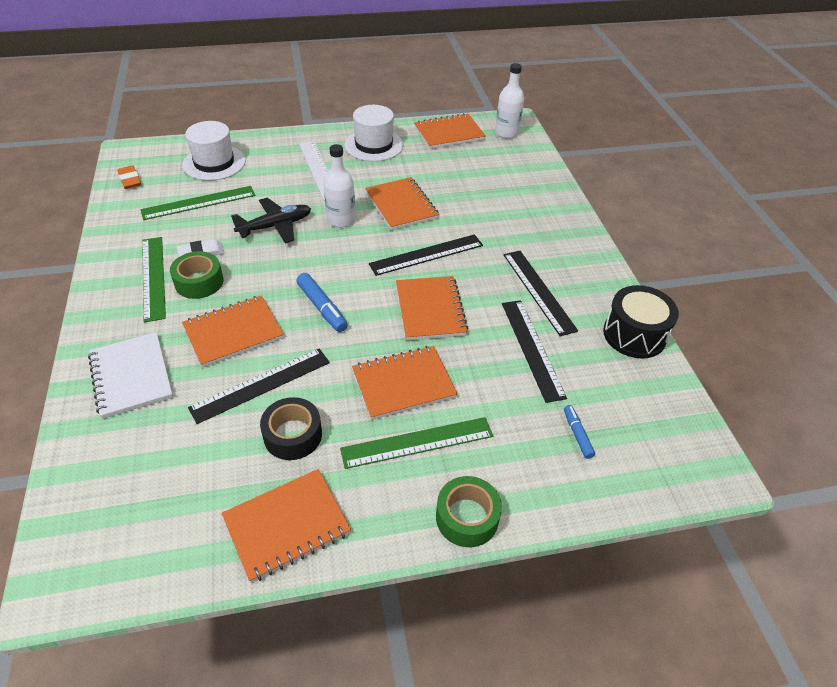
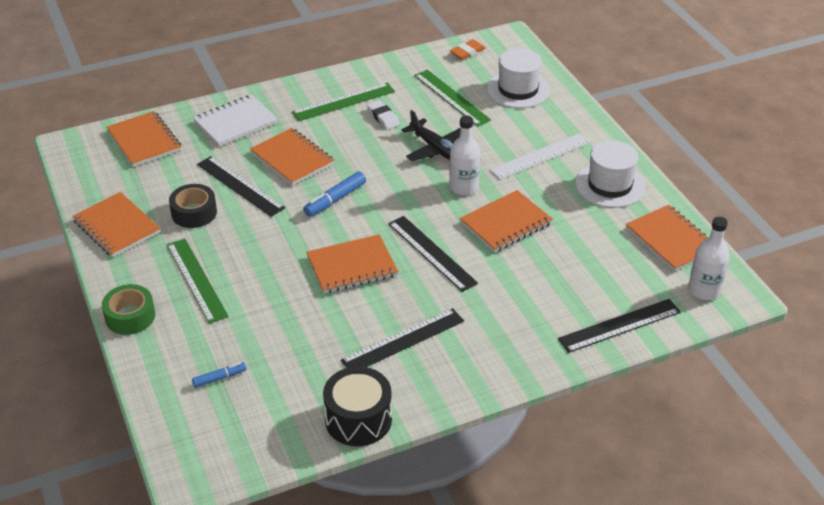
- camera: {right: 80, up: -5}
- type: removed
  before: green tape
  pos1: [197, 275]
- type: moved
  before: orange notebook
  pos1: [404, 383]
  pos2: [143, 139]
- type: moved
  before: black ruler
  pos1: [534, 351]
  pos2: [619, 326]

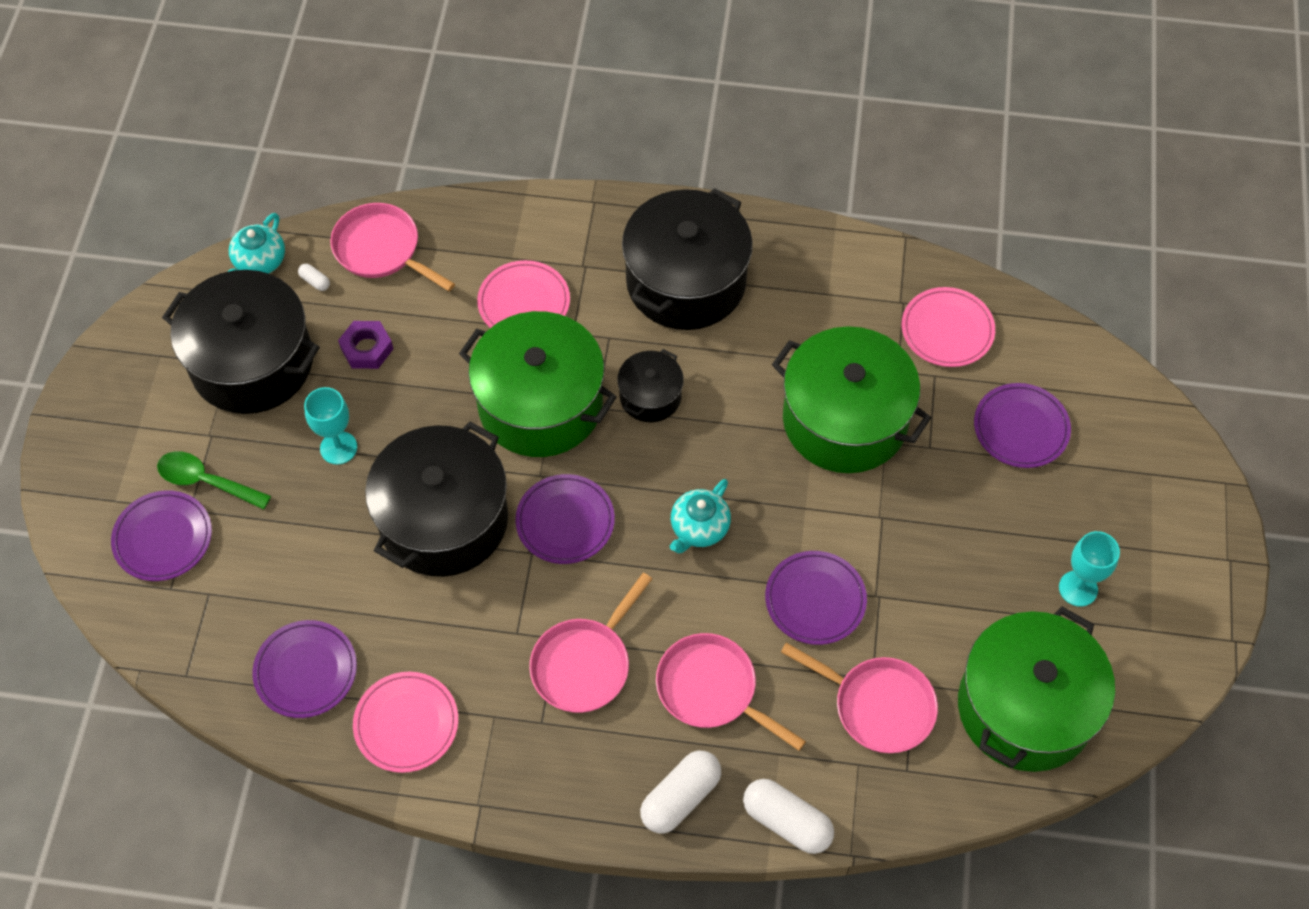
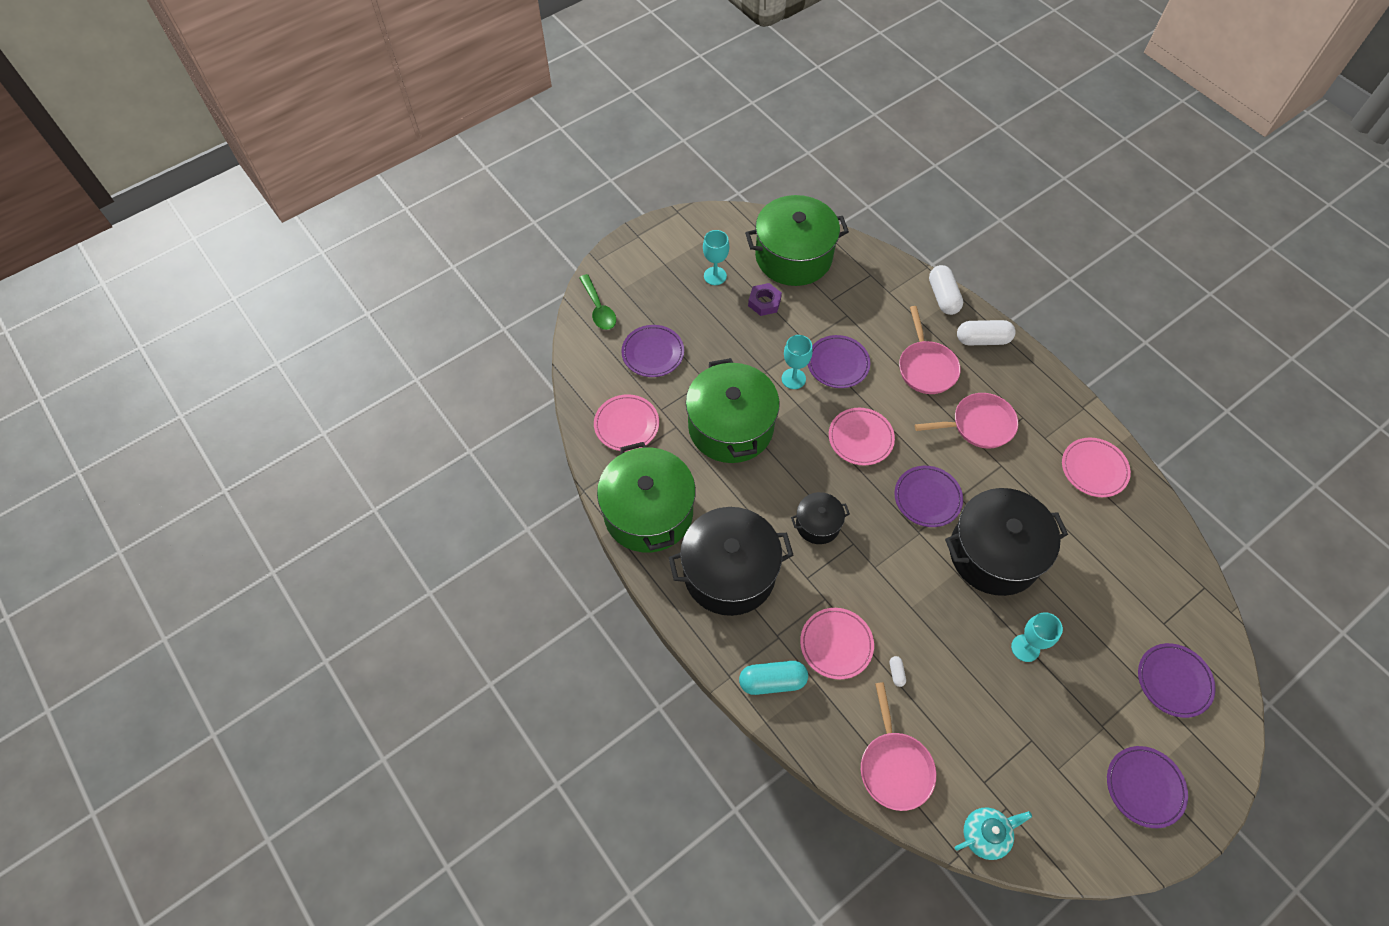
- camera: {right: -135, up: 0}
- type: removed
  before: black pot
  pos1: [241, 342]
- type: removed
  before: pink pan
  pos1: [859, 698]
- type: added
  after: turquoise capsule
  pos2: [773, 678]
- type: added
  after: turquoise goblet
  pos2: [797, 362]
- type: moved
  before: green spoon
  pos1: [214, 480]
  pos2: [597, 302]
- type: moved
  before: purple plate
  pos1: [304, 669]
  pos2: [1147, 787]
- type: moved
  before: white capsule
  pos1: [314, 277]
  pos2: [898, 671]
- type: moved
  before: purple nut
  pos1: [365, 345]
  pos2: [765, 299]
- type: moved
  before: green pot
  pos1: [538, 384]
  pos2: [646, 497]
- type: replaced
  before: turquoise teapot
  after: pink plate
  pos1: [700, 516]
  pos2: [862, 436]

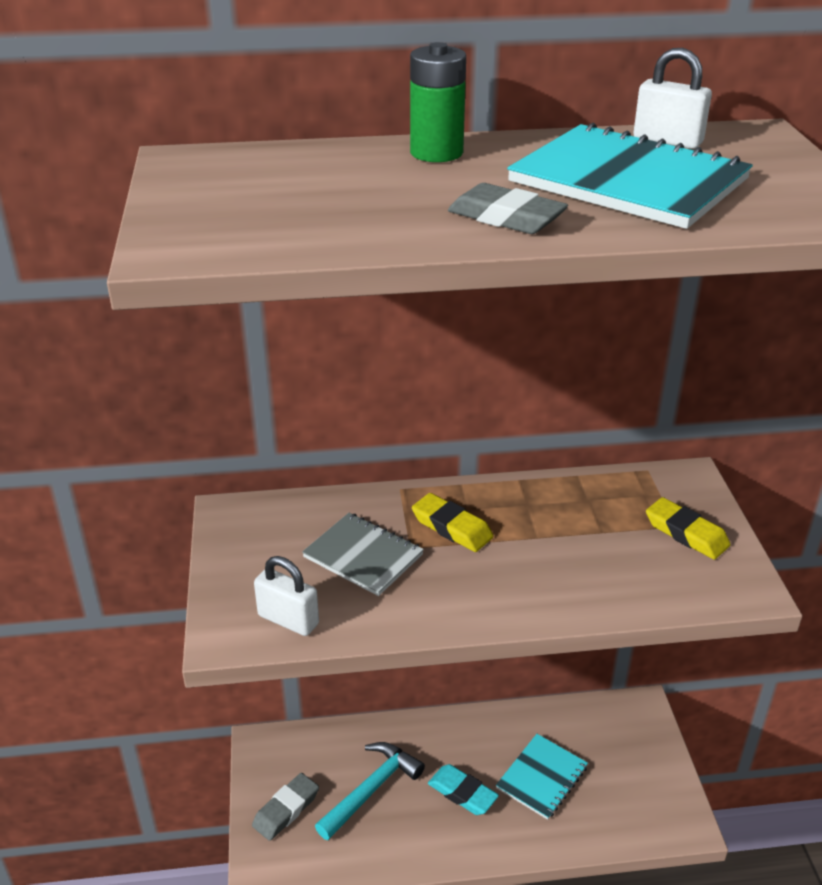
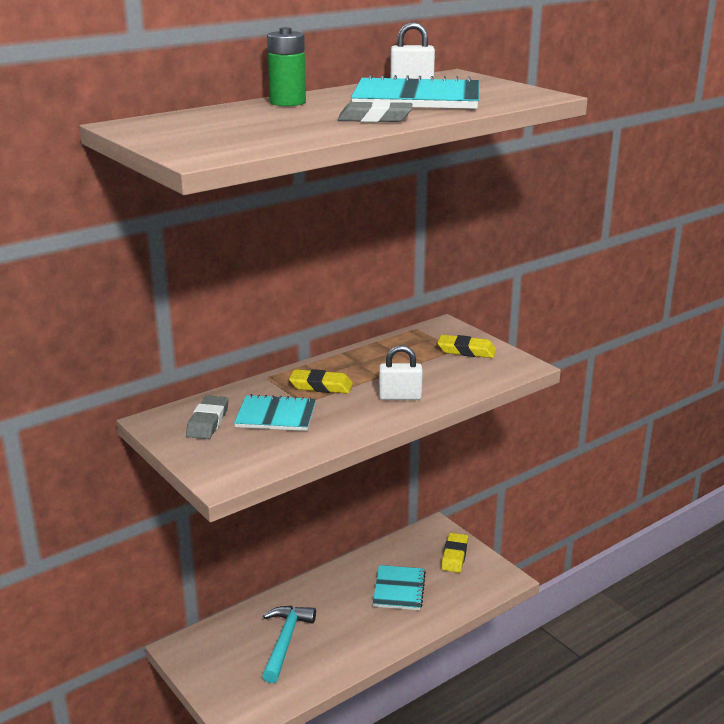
- camera: {right: -30, up: -10}
- type: removed
  before: turquoise eraser
  pos1: [463, 789]
- type: added
  after: yellow eraser
  pos2: [454, 553]
- type: moved
  before: grey eraser
  pos1: [285, 807]
  pos2: [207, 417]
- type: moved
  before: white padlock
  pos1: [286, 596]
  pos2: [401, 372]
- type: recoloured
  before: grey notebook
  after: turquoise notebook
  pos1: [363, 554]
  pos2: [275, 412]

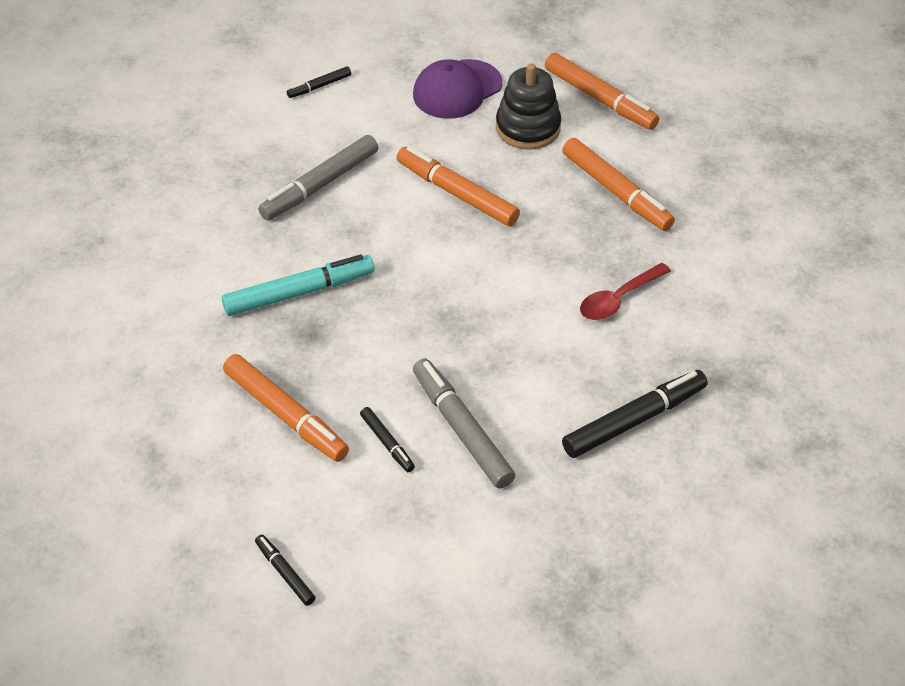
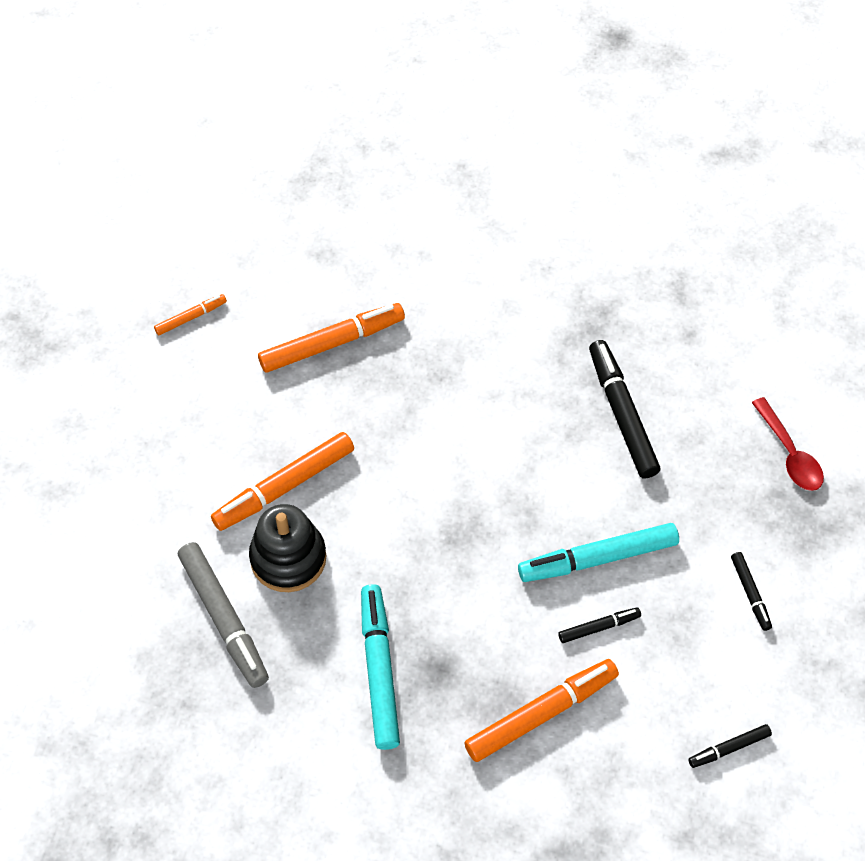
- camera: {right: -75, up: 10}
- type: removed
  before: purple cap
  pos1: [457, 89]
- type: moved
  before: black marker
  pos1: [319, 82]
  pos2: [751, 591]
- type: moved
  before: black stacking toy
  pos1: [528, 106]
  pos2: [287, 548]
- type: moved
  before: red spoon
  pos1: [625, 291]
  pos2: [788, 444]
- type: recoloured
  before: grey marker
  after: turquoise marker
  pos1: [464, 423]
  pos2: [598, 552]
- type: resized
  before: orange marker
  pos1: [602, 91]
  pos2: [190, 314]
  scale: 0.51

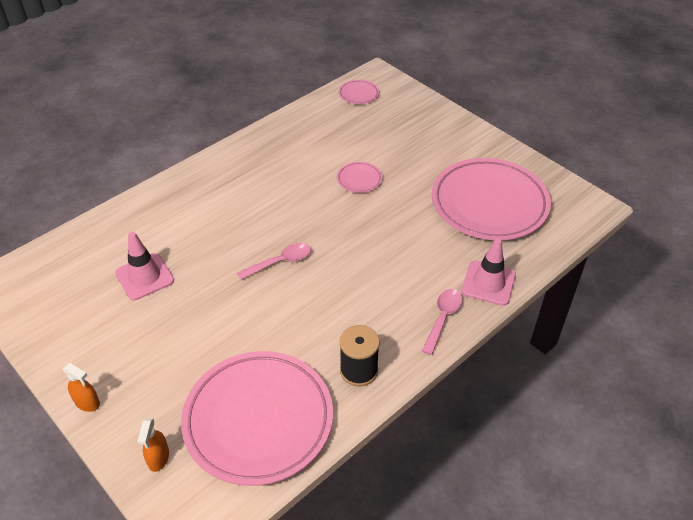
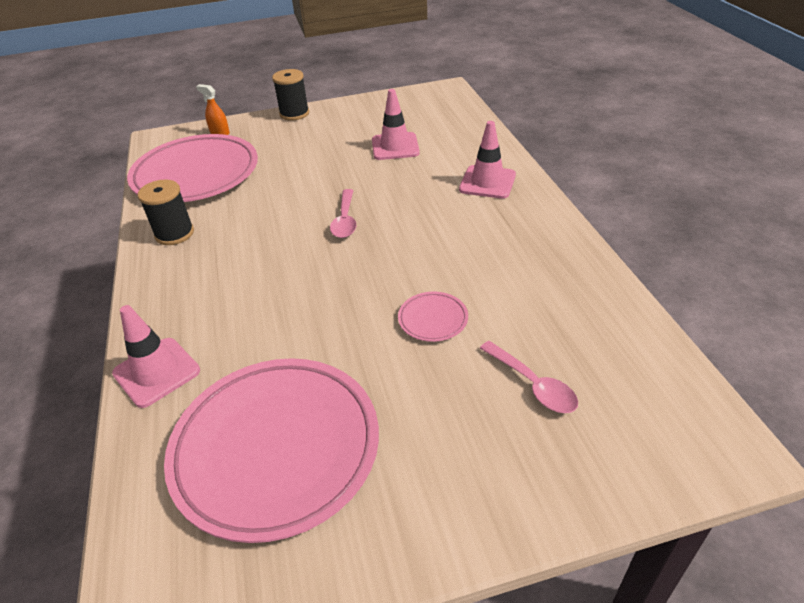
- camera: {right: 120, up: -5}
- type: removed
  before: pink plate
  pos1: [359, 92]
- type: added
  after: pink traffic cone
  pos2: [487, 160]
- type: moved
  before: pink spoon
  pos1: [442, 322]
  pos2: [529, 377]
- type: replaced
  before: orange spray bottle
  after: black spool
  pos1: [81, 387]
  pos2: [290, 95]

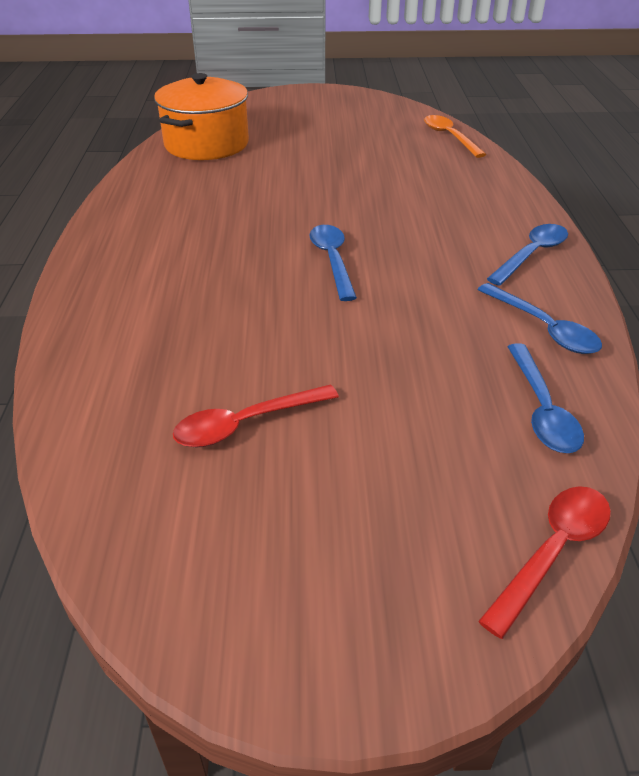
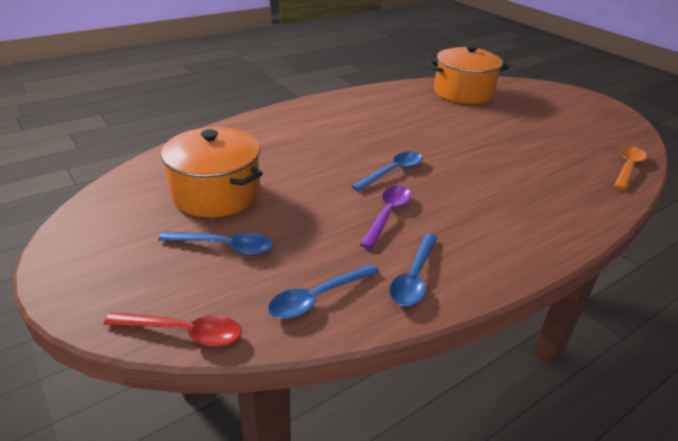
- camera: {right: 55, up: -5}
- type: added
  after: purple spoon
  pos2: [385, 217]
- type: moved
  before: blue spoon
  pos1: [527, 255]
  pos2: [215, 243]
- type: replaced
  before: red spoon
  after: orange pot
  pos1: [256, 416]
  pos2: [212, 172]

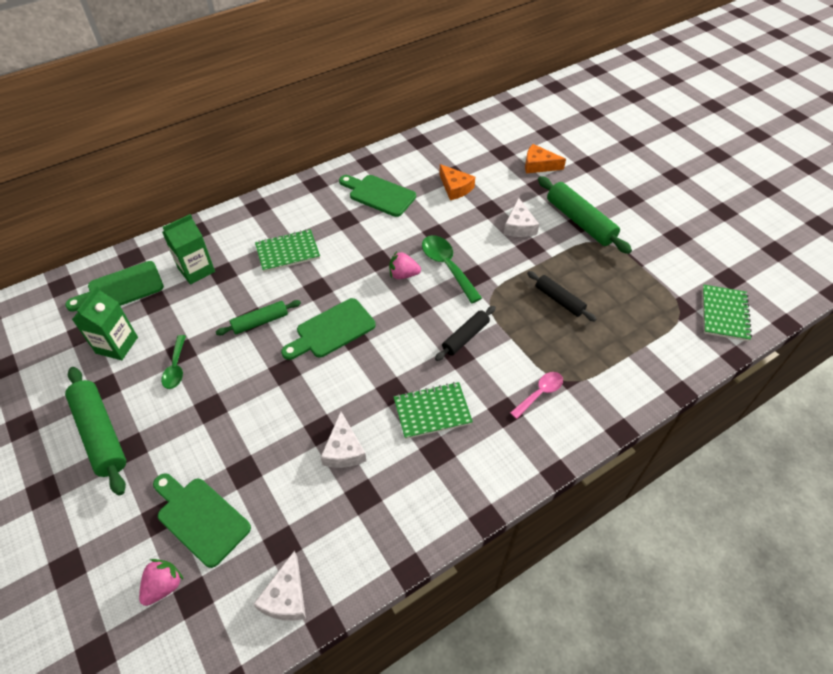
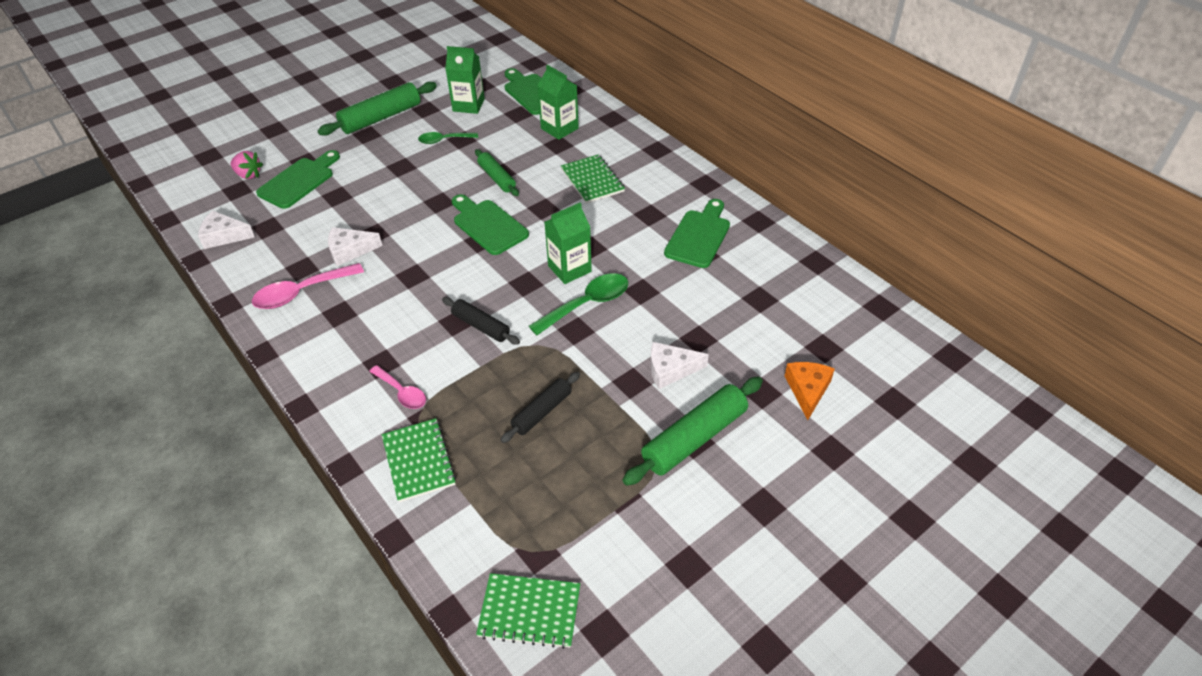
- camera: {right: 85, up: -5}
- type: removed
  before: orange cheese
  pos1: [457, 182]
- type: added
  after: pink spoon
  pos2: [308, 286]
- type: moved
  before: green notebook
  pos1: [433, 410]
  pos2: [419, 460]
- type: replaced
  before: pink strawberry
  after: green carton
  pos1: [405, 265]
  pos2: [568, 243]

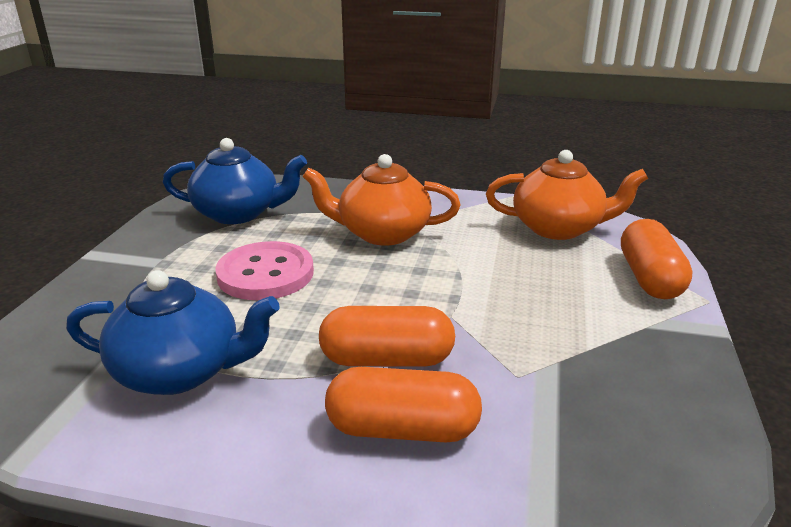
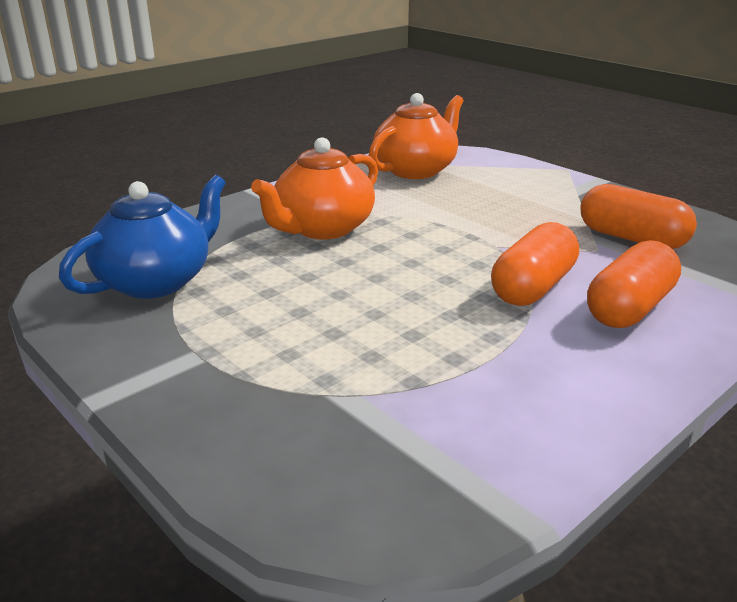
- camera: {right: -55, up: 0}
- type: removed
  before: blue teapot
  pos1: [173, 332]
- type: removed
  before: pink button
  pos1: [264, 270]
- type: moved
  before: orange capsule
  pos1: [657, 259]
  pos2: [638, 216]

